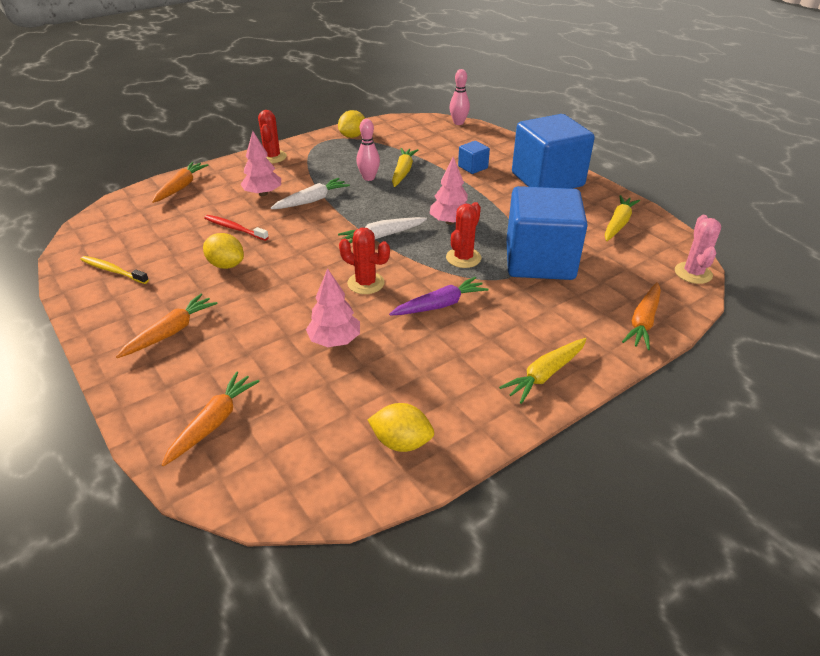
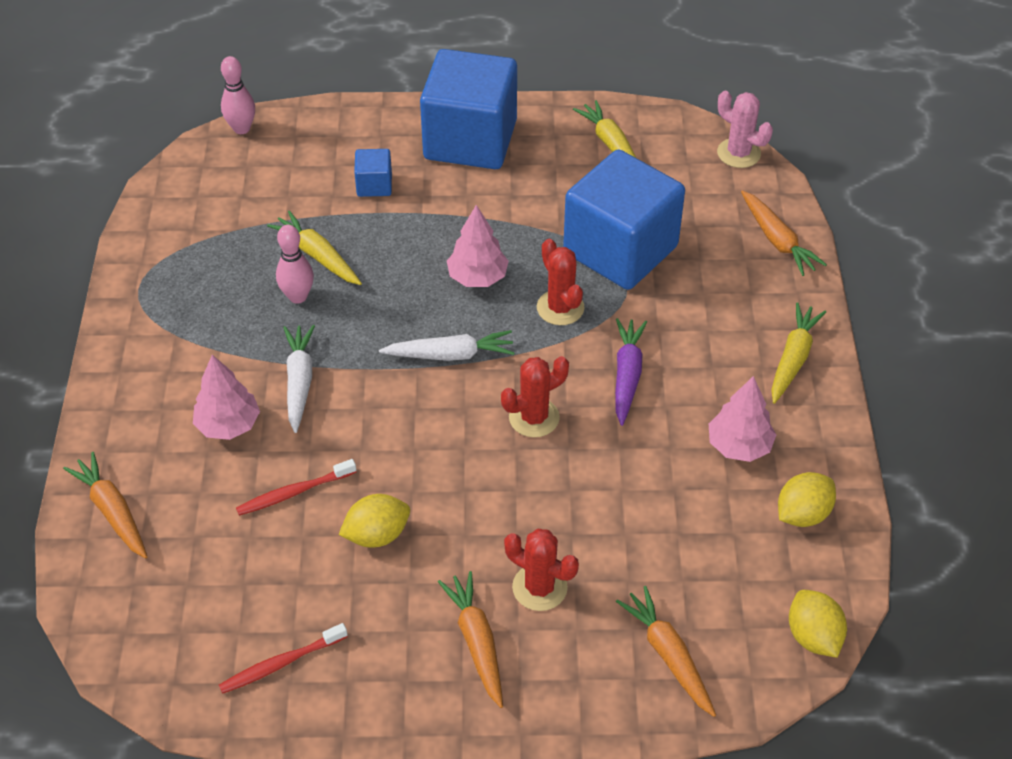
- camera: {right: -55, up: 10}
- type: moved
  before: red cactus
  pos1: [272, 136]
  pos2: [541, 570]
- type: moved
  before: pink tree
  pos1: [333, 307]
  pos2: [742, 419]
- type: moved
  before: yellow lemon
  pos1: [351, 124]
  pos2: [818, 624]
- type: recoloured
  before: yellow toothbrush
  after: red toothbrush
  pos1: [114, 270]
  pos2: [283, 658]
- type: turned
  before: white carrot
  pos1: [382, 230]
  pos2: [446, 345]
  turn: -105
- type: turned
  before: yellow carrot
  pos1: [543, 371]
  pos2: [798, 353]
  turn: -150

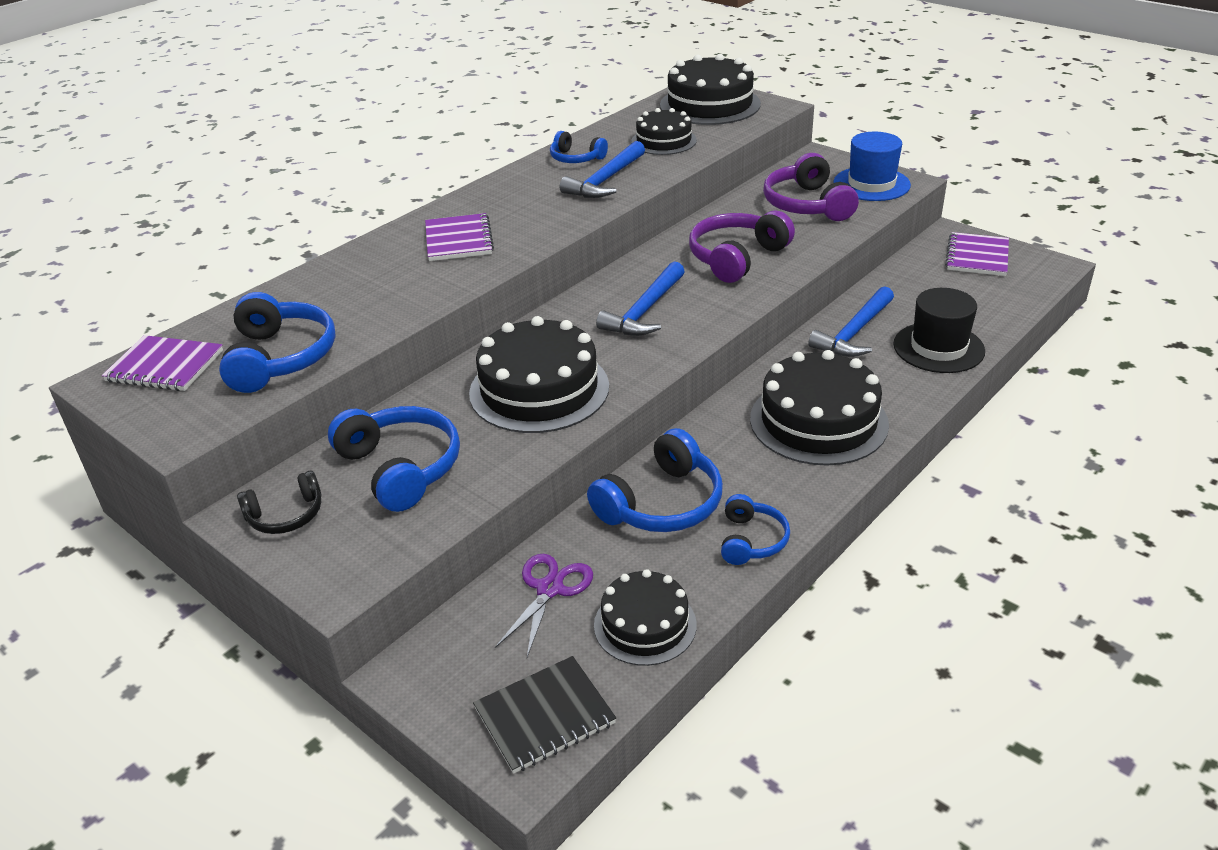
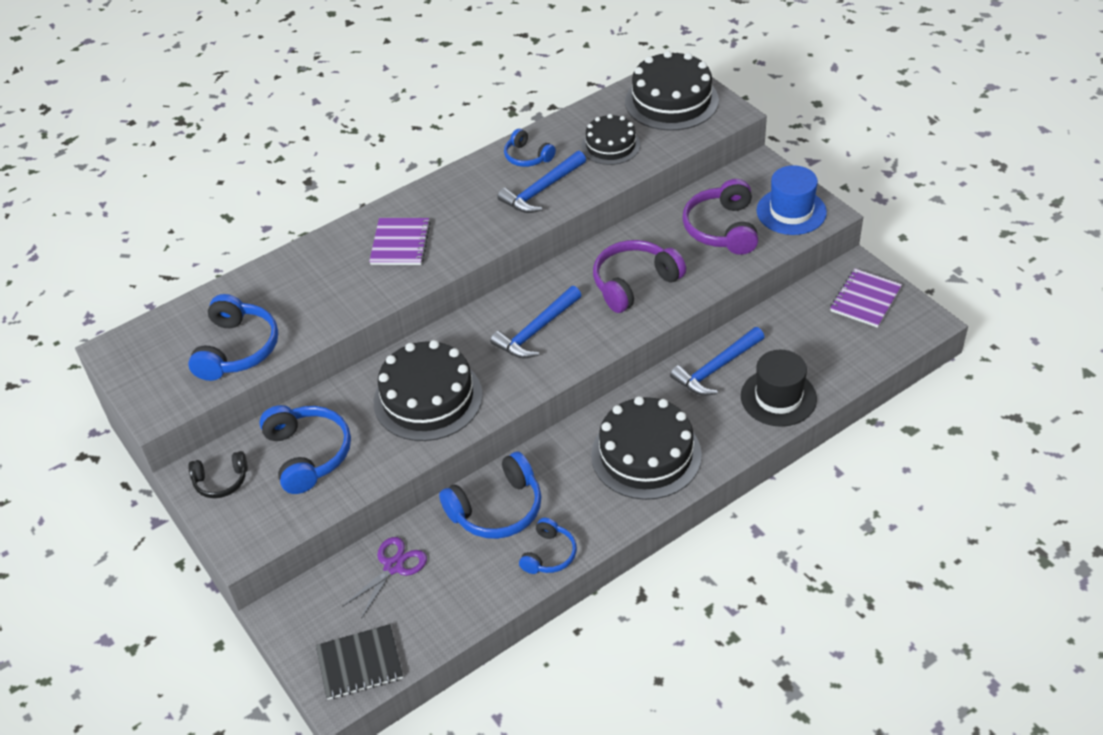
- camera: {right: 15, up: 10}
- type: removed
  before: purple notebook
  pos1: [162, 363]
- type: removed
  before: black cake
  pos1: [645, 617]

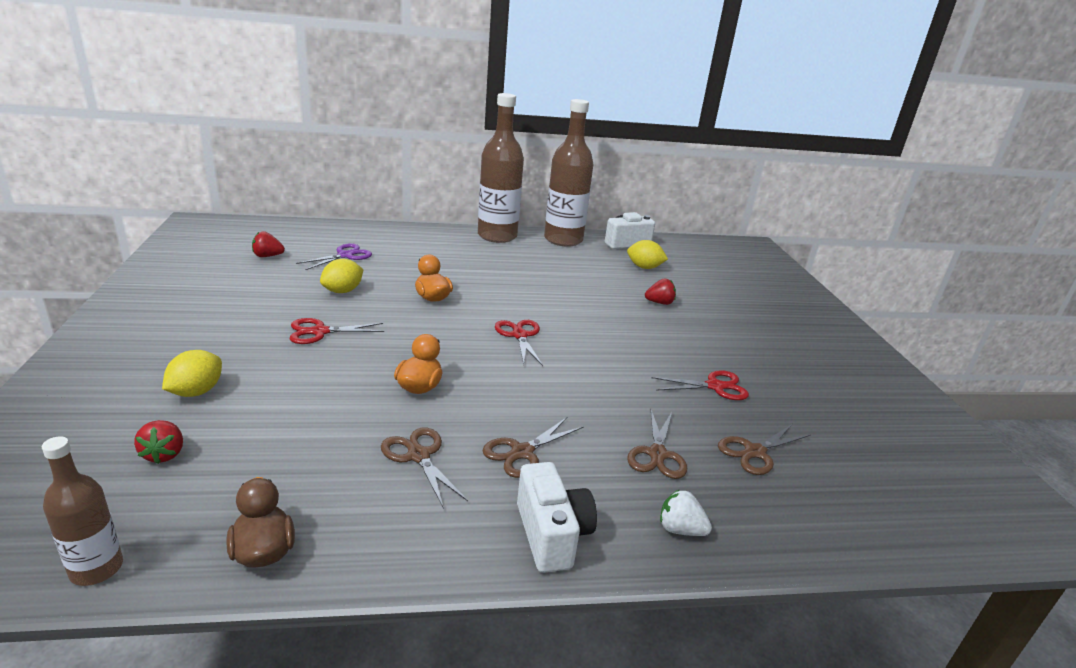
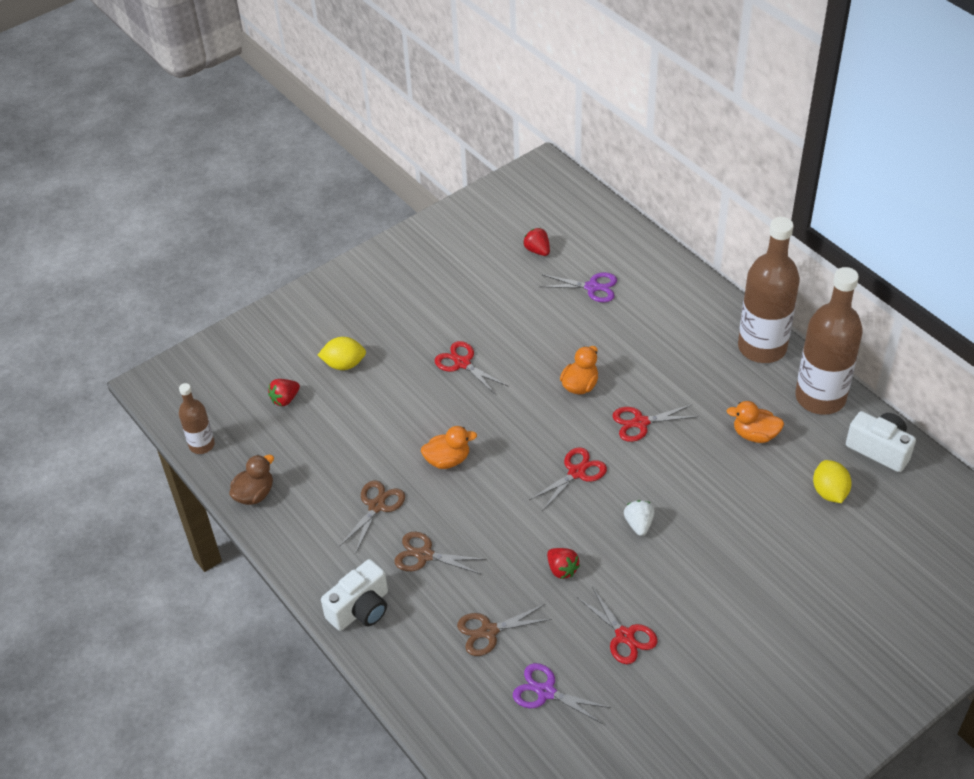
- camera: {right: 65, up: 20}
- type: removed
  before: yellow lemon
  pos1: [341, 276]
- type: added
  after: red scissors
  pos2: [655, 423]
- type: added
  after: orange duck
  pos2: [755, 422]
- type: moved
  before: red strawberry
  pos1: [660, 291]
  pos2: [563, 563]
- type: moved
  before: white strawberry
  pos1: [686, 512]
  pos2: [639, 518]
- type: recoloured
  before: brown scissors
  after: purple scissors
  pos1: [764, 450]
  pos2: [562, 693]

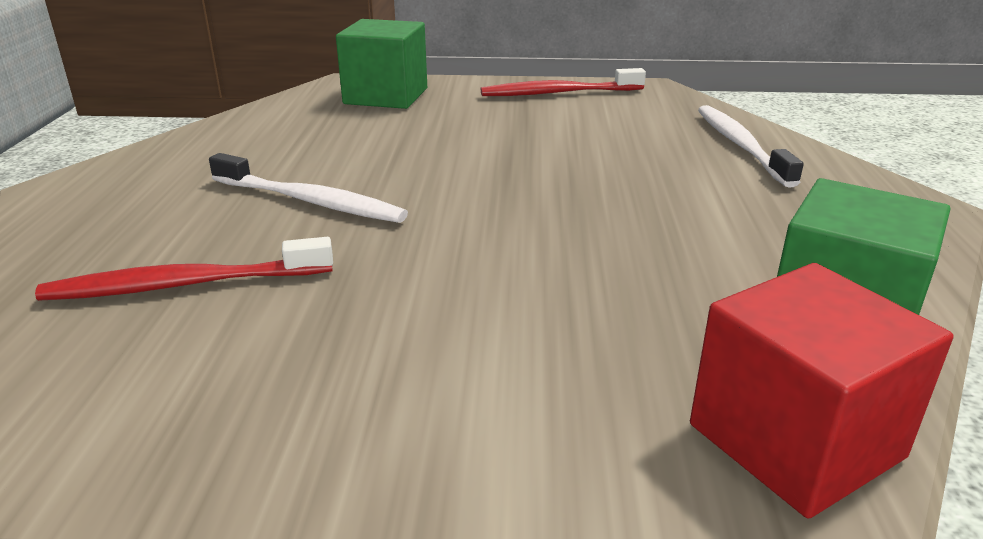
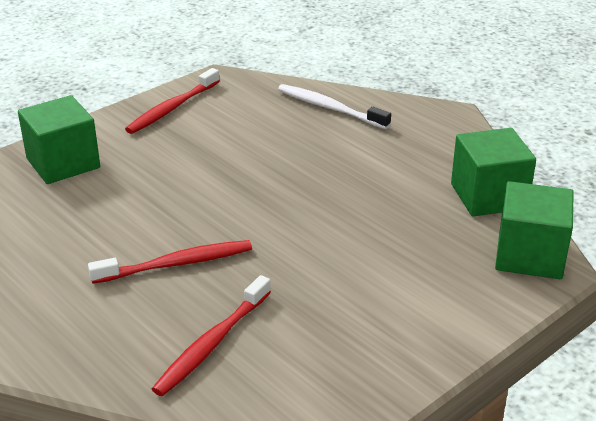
- camera: {right: -45, up: 5}
- type: recoloured
  before: white toothbrush
  after: red toothbrush
  pos1: [308, 188]
  pos2: [170, 262]
- type: recoloured
  before: red cube
  after: green cube
  pos1: [821, 391]
  pos2: [534, 230]

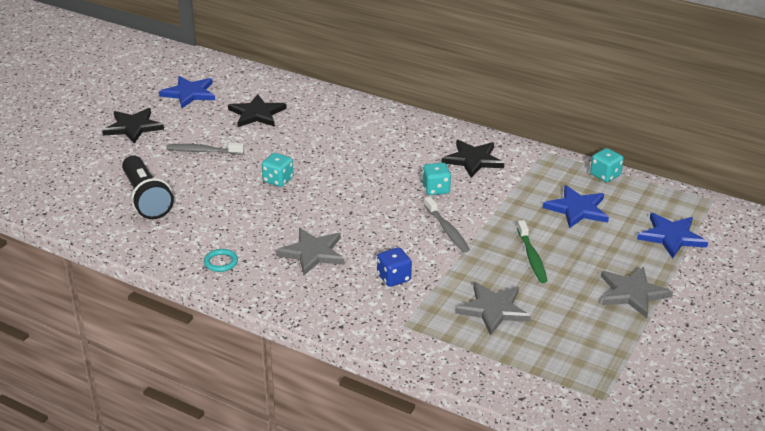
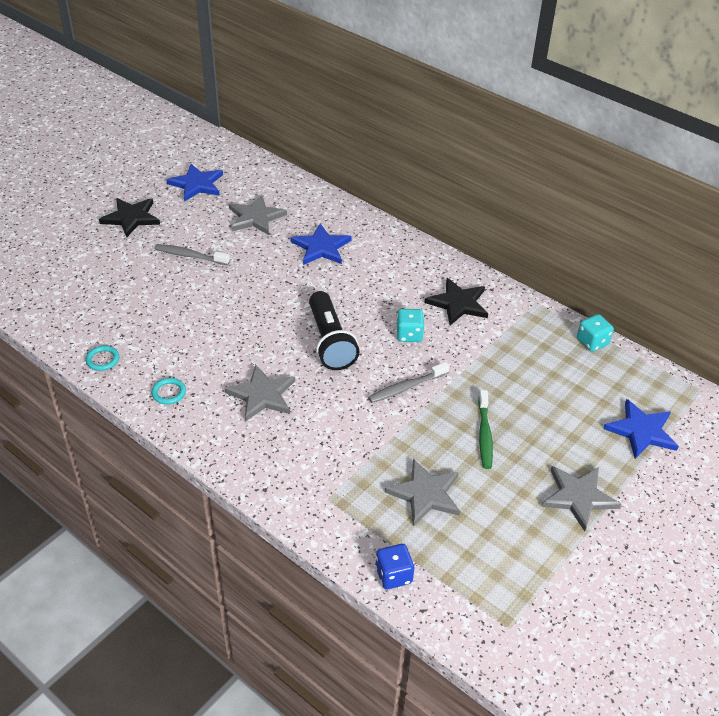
- camera: {right: 10, up: 10}
- type: removed
  before: turquoise dice
  pos1: [277, 170]
- type: added
  after: turquoise ring
  pos2: [102, 358]
- type: moved
  before: black flashlight
  pos1: [148, 187]
  pos2: [334, 330]
- type: moved
  before: blue dice
  pos1: [394, 267]
  pos2: [394, 566]
- type: moved
  before: blue star
  pos1: [576, 206]
  pos2: [320, 244]
- type: recoloured
  before: black star
  after: grey star
  pos1: [257, 110]
  pos2: [258, 215]
- type: turned
  before: grey toothbrush
  pos1: [447, 224]
  pos2: [408, 382]
  turn: 75

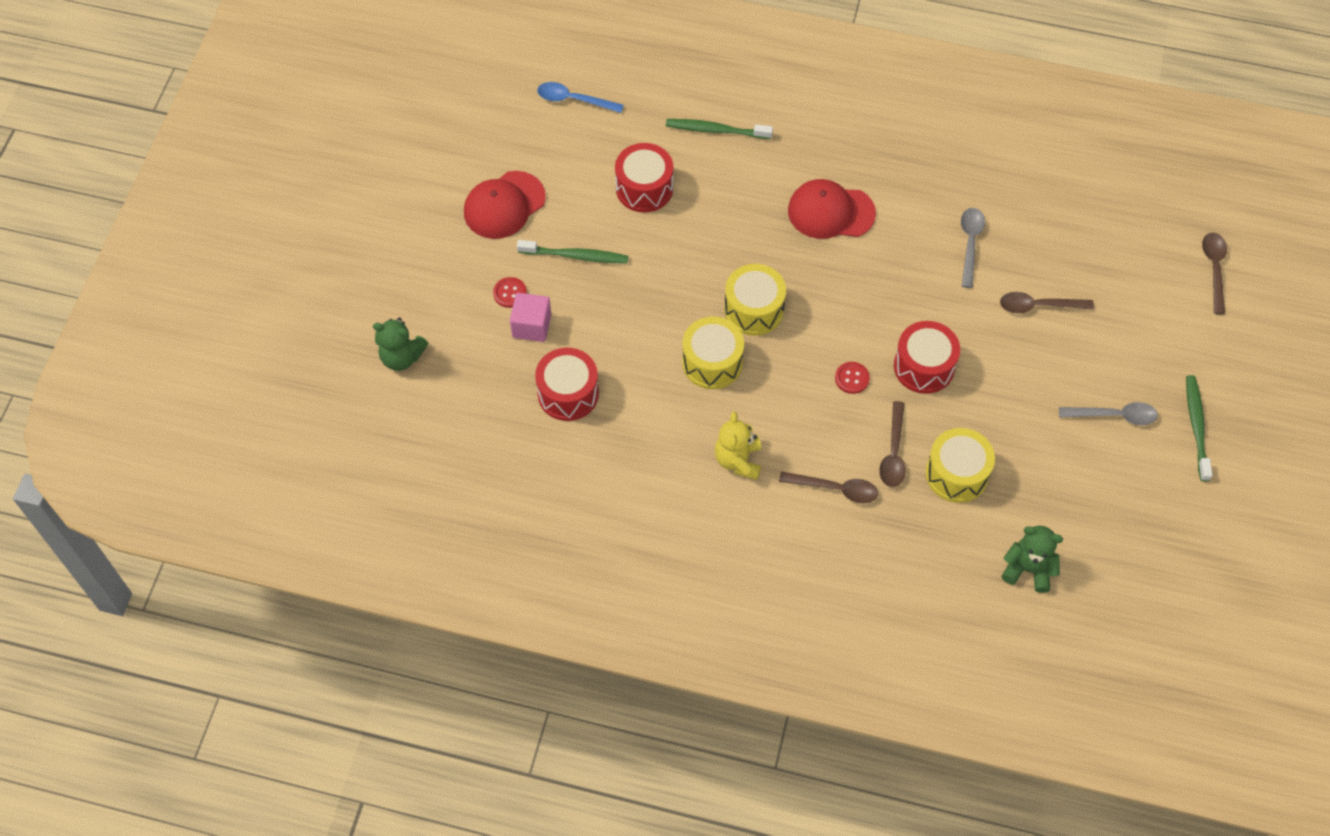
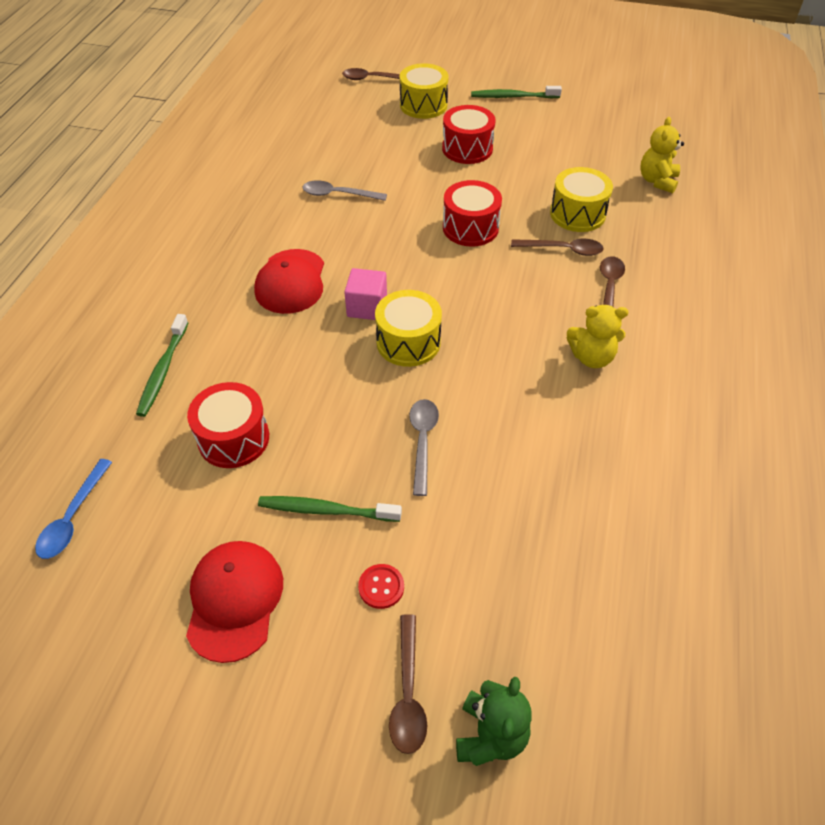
- camera: {right: -90, up: -10}
- type: removed
  before: red button
  pos1: [852, 378]
- type: moved
  before: pink cube
  pos1: [530, 317]
  pos2: [365, 294]
- type: moved
  before: red drum
  pos1: [567, 384]
  pos2: [469, 134]
- type: moved
  before: yellow drum
  pos1: [713, 353]
  pos2: [424, 91]
- type: moved
  before: brown spoon
  pos1: [1047, 302]
  pos2: [408, 684]
- type: moved
  before: grey spoon
  pos1: [1108, 413]
  pos2: [424, 447]
- type: recoloured
  before: green teddy bear
  after: yellow teddy bear
  pos1: [1032, 559]
  pos2: [662, 155]
- type: turned
  before: red cap
  pos1: [505, 205]
  pos2: [234, 602]
  turn: -135
- type: turned
  before: green toothbrush
  pos1: [572, 252]
  pos2: [330, 509]
  turn: -90

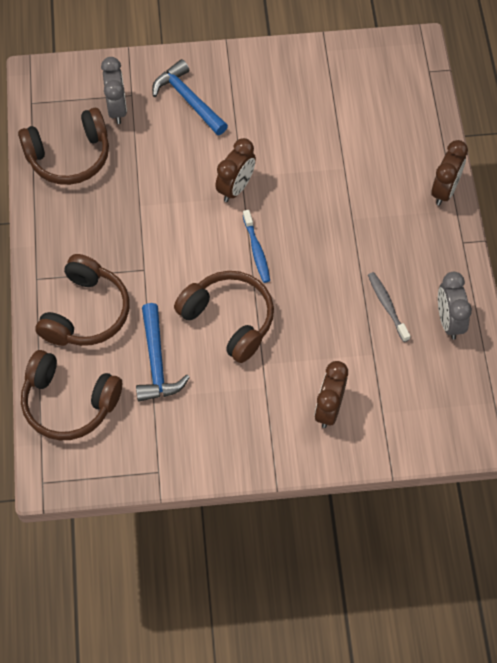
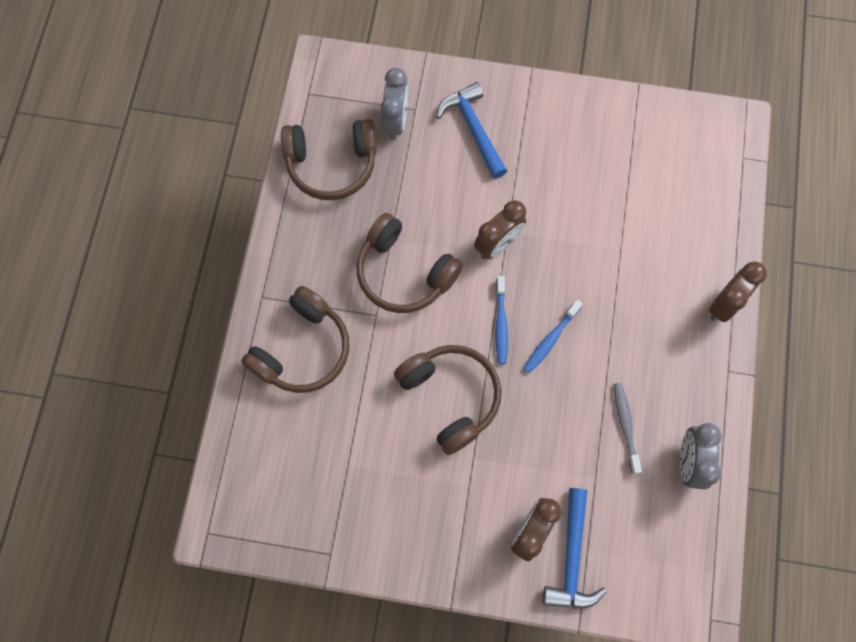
- camera: {right: 15, up: 10}
- type: added
  after: blue toothbrush
  pos2: [553, 336]
- type: moved
  before: brown headphones
  pos1: [71, 395]
  pos2: [410, 263]
- type: moved
  before: blue hammer
  pos1: [163, 352]
  pos2: [575, 548]

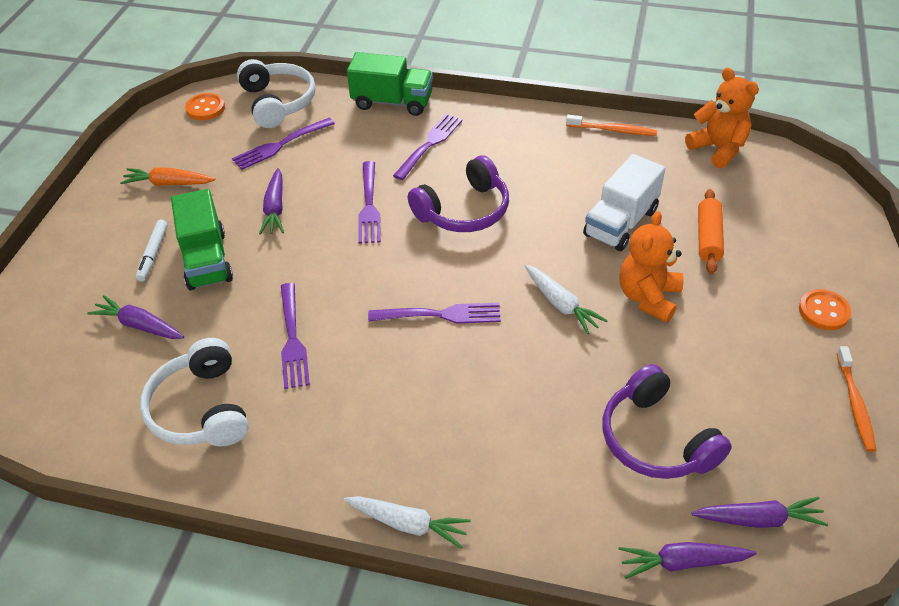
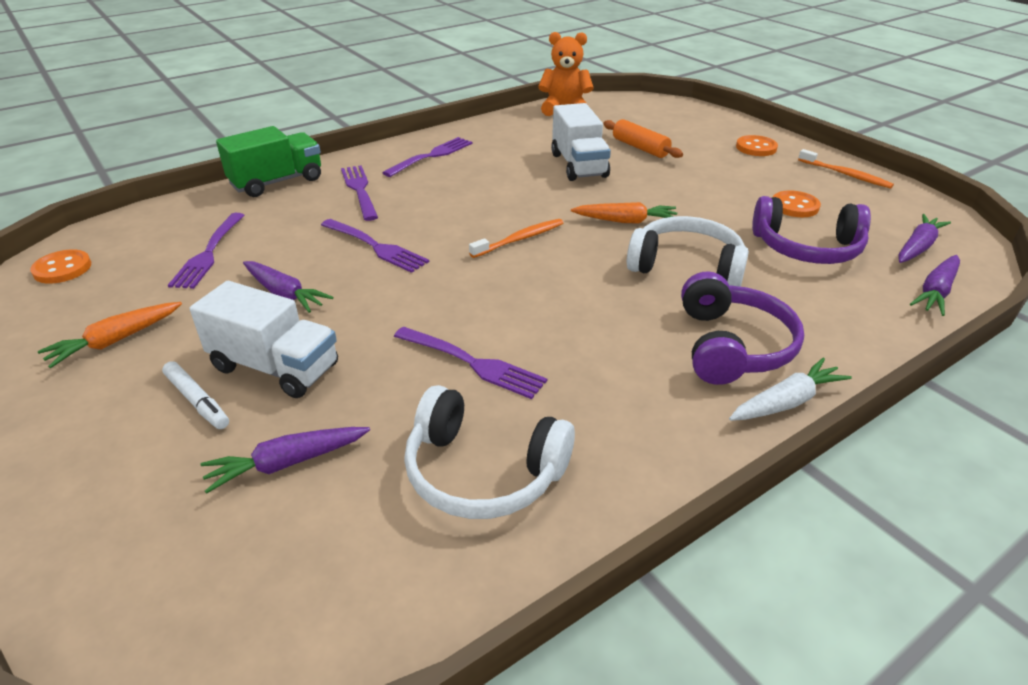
- camera: {right: -50, up: -10}
- type: removed
  before: orange teddy bear
  pos1: [651, 267]
- type: added
  after: orange button
  pos2: [797, 203]
- type: moved
  before: white headphones
  pos1: [276, 93]
  pos2: [688, 251]
- type: moved
  before: purple fork
  pos1: [434, 313]
  pos2: [427, 157]
- type: moved
  before: purple headphones
  pos1: [458, 193]
  pos2: [742, 328]
- type: moved
  before: orange toothbrush
  pos1: [611, 125]
  pos2: [516, 238]
- type: recoloured
  before: green truck
  after: white truck
  pos1: [202, 239]
  pos2: [264, 339]
- type: recoloured
  before: white carrot
  after: orange carrot
  pos1: [566, 299]
  pos2: [624, 213]

